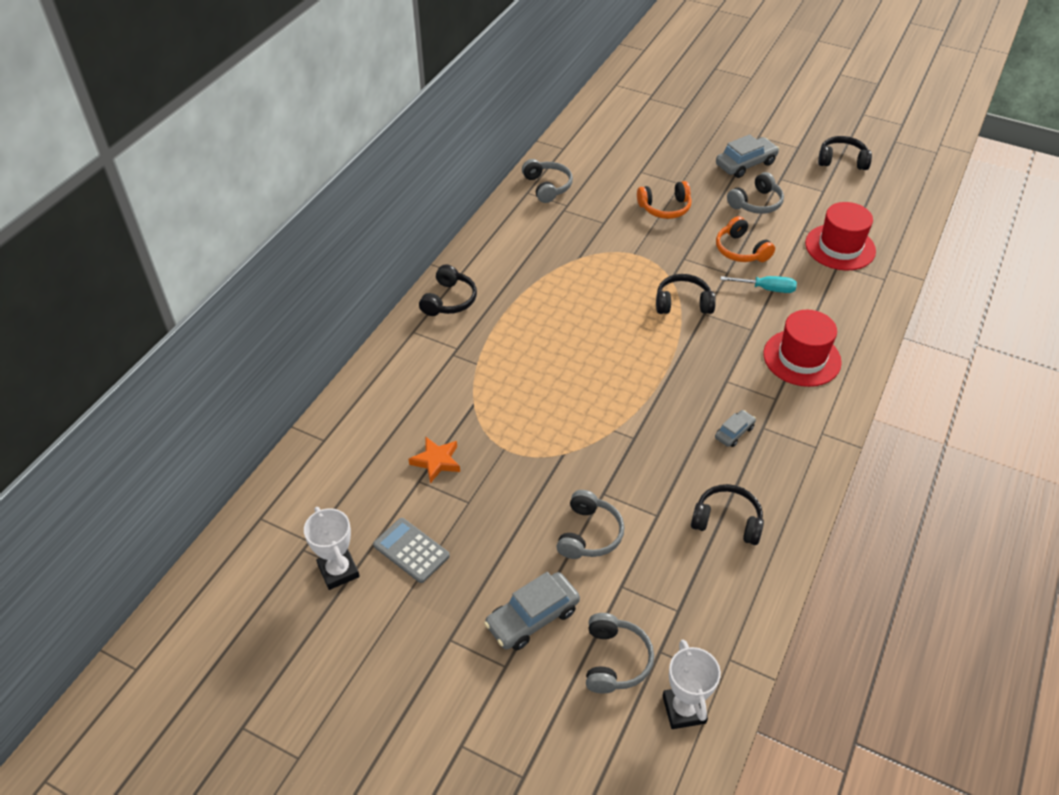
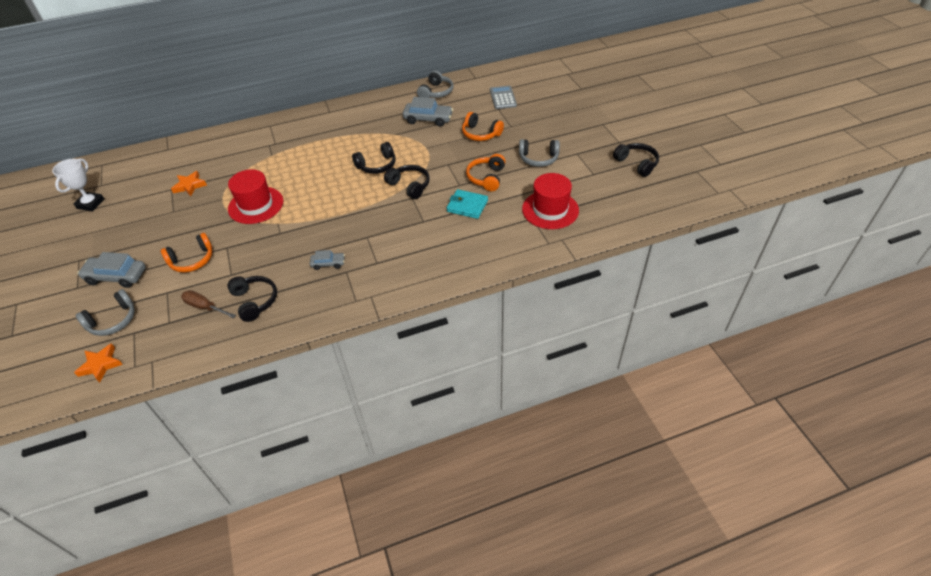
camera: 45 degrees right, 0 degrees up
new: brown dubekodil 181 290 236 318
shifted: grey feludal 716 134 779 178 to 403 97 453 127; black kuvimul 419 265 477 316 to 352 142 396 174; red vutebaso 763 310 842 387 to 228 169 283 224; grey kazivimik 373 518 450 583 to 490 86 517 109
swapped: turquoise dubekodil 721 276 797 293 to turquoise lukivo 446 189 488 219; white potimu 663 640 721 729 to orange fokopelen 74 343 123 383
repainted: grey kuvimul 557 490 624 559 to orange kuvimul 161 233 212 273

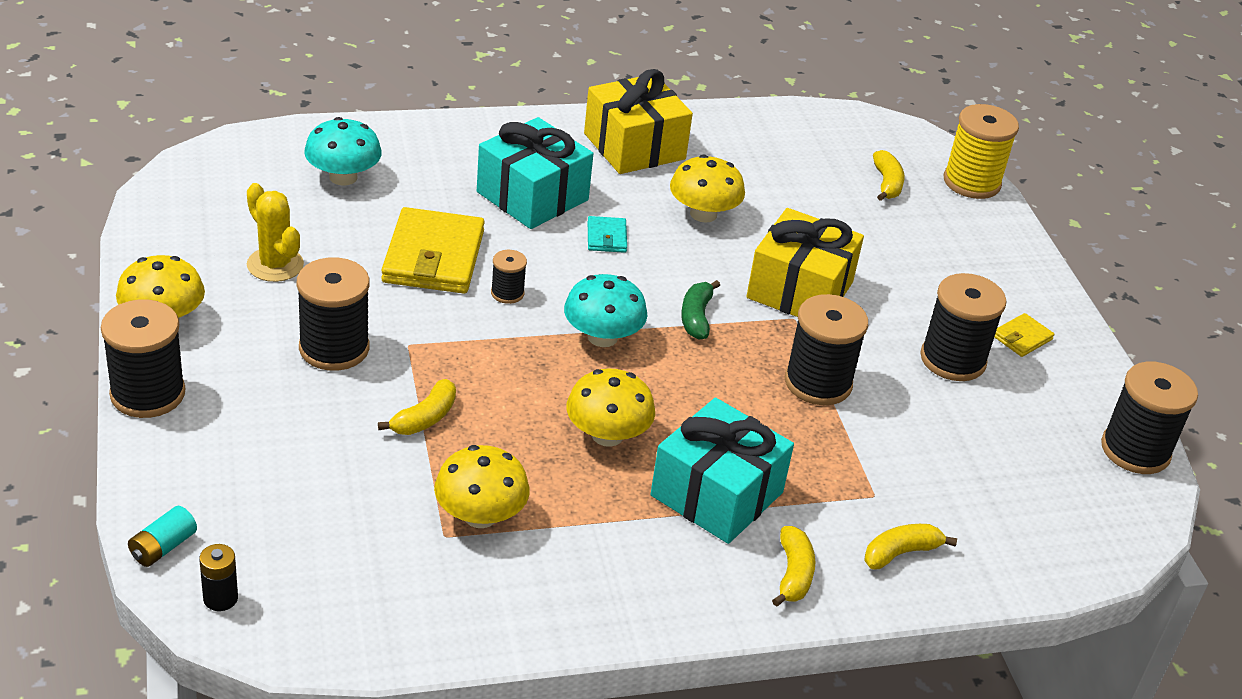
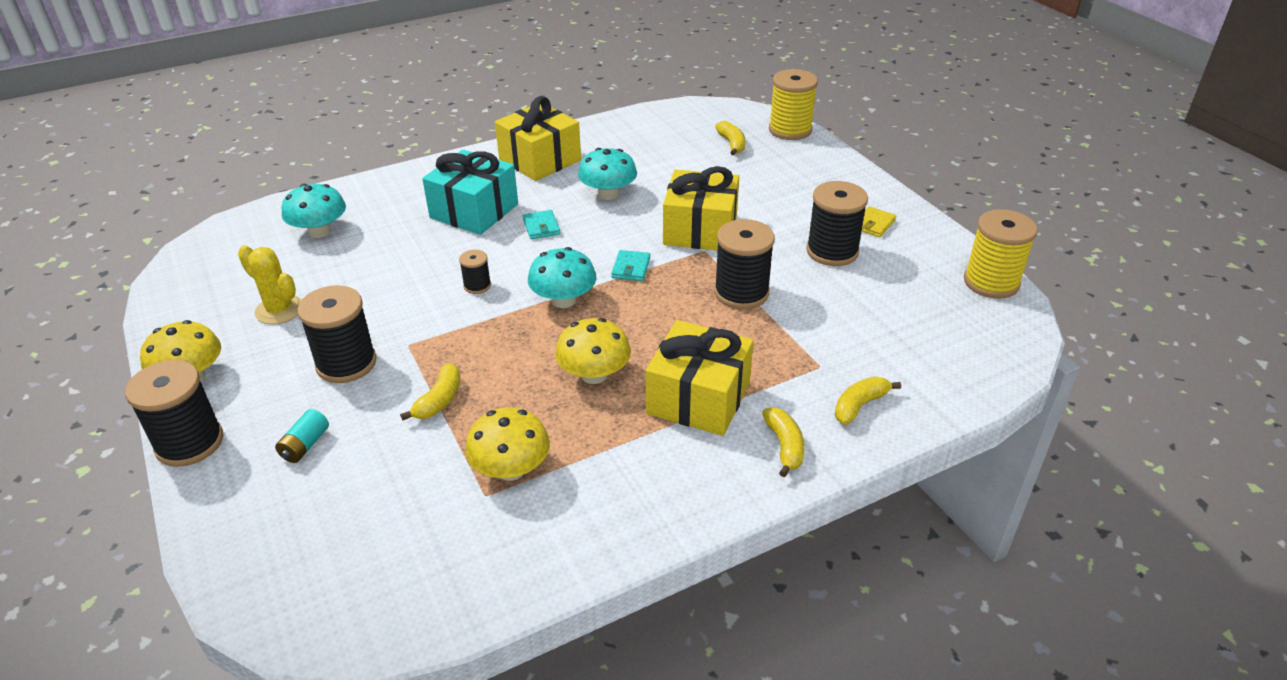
camera: 10 degrees left, 0 degrees up
gone: yellow lukivo 381 207 485 294; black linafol 199 544 238 611
shifted: turquoise linafol 128 506 197 567 to 275 409 329 463
swapped: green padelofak 681 280 720 340 to turquoise lukivo 611 250 650 281
repainted: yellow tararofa 670 154 745 223 to turquoise tararofa 578 148 637 200; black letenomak 1101 361 1198 474 to yellow letenomak 964 209 1038 299; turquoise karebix 651 398 794 544 to yellow karebix 646 320 753 436

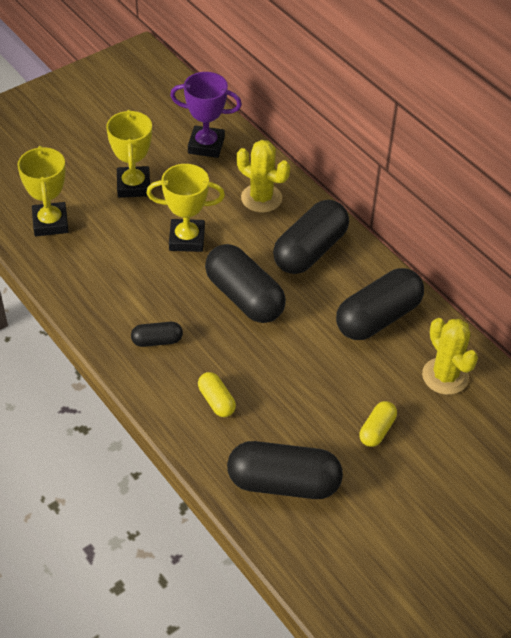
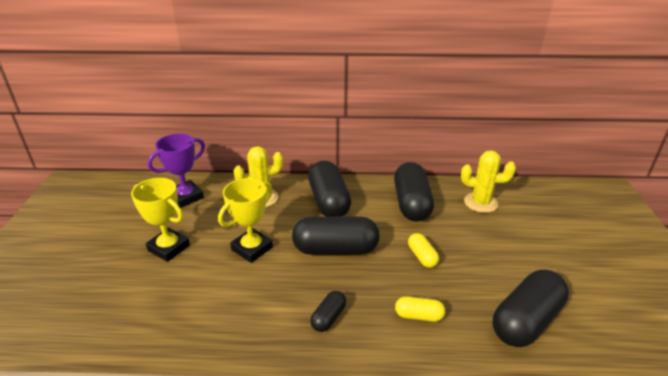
camera: 50 degrees left, 15 degrees down
gone: yellow potimu 17 146 69 236
shifted: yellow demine 359 401 397 447 to 408 233 439 268

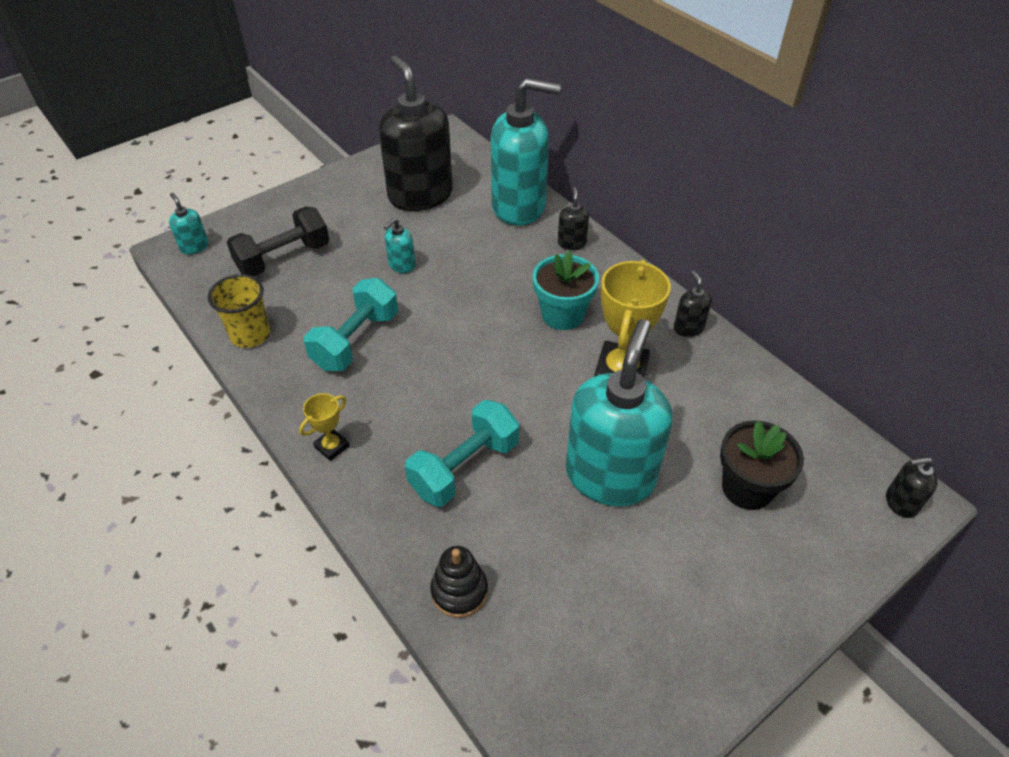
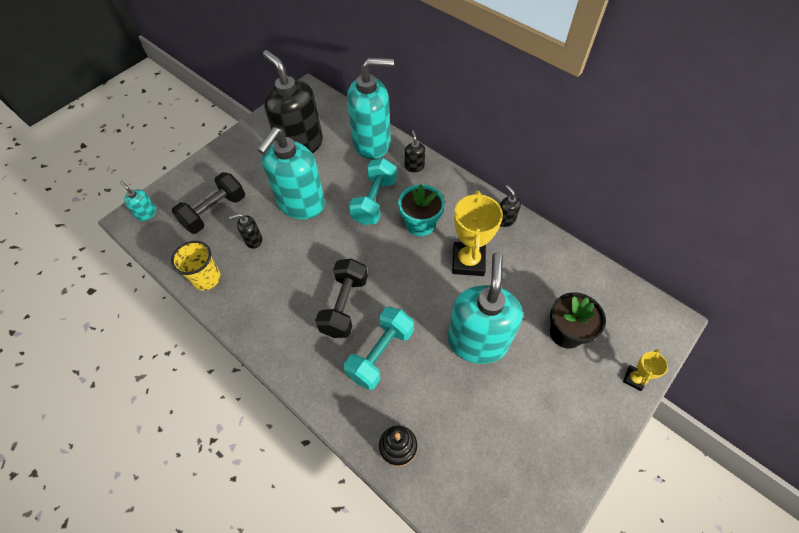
camera: 10 degrees left, 10 degrees up
new: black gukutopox 315 258 368 338
shifted: turquoise gukutopox 304 278 398 371 to 349 158 397 225; yellow potimu 299 393 350 461 to 623 349 668 391; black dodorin 886 457 938 518 to 229 214 262 249
scaled: turquoise dodorin 384 218 415 273 = 257 127 325 219 x2.44

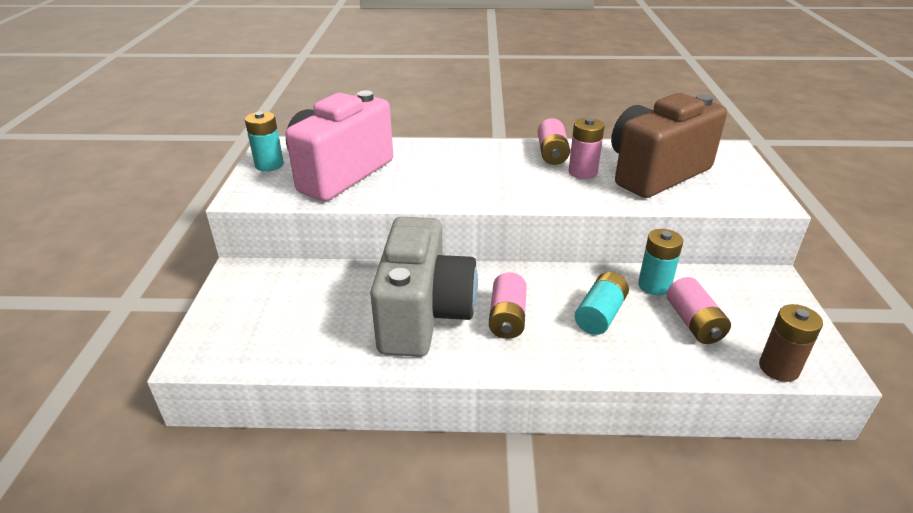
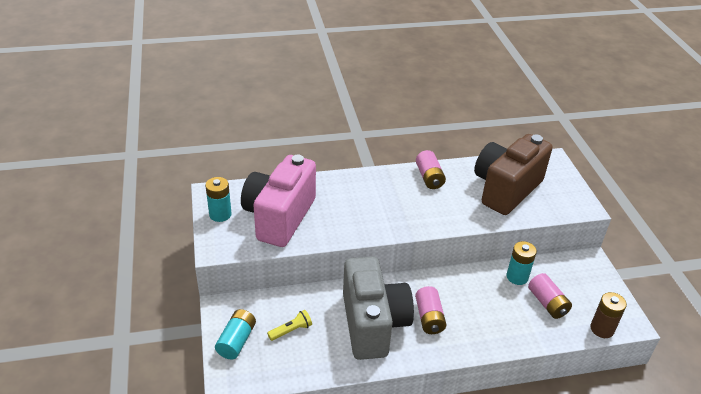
camera: 15 degrees left, 5 degrees up
gone: pink linafol 569 118 605 179
new: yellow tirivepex 267 310 312 341
shifted: turquoise linafol 575 272 629 335 to 215 309 256 360

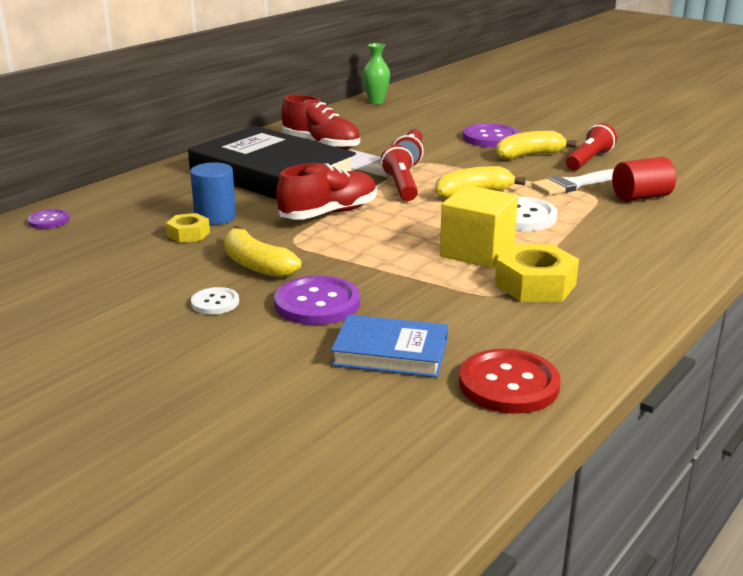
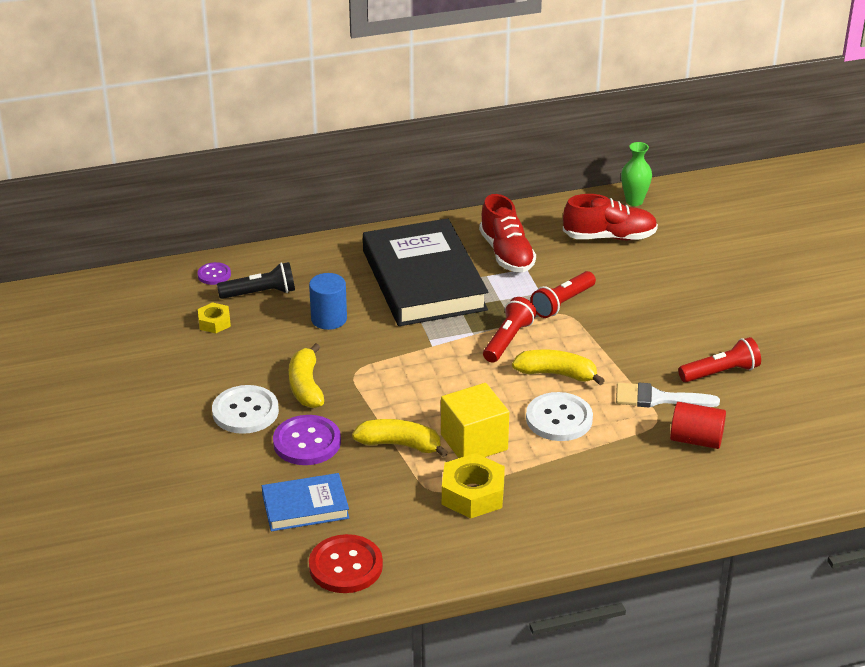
camera: 35 degrees right, 10 degrees up
gone: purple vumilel 463 124 520 147
new: black tirivepex 217 262 295 299
shifted: yellow padelofak 496 131 576 159 to 352 419 448 457; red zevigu 276 163 377 220 to 563 194 658 240; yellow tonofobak 166 213 210 243 to 198 302 231 333
rotated: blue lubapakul 331 315 448 378 = 262 473 349 532 60 degrees counterclockwise
scaled: white vumilel 191 287 239 315 = 212 385 279 434 x1.80

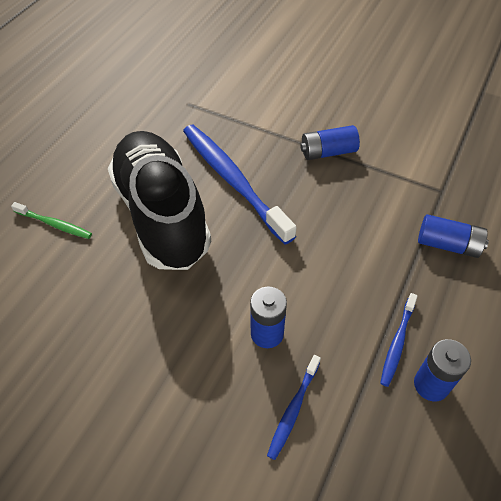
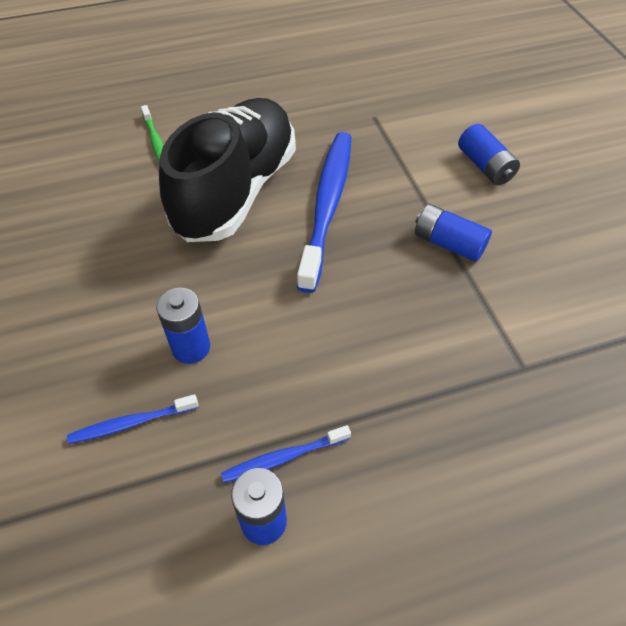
camera: 45 degrees right, 0 degrees up
shifted: blue linafol 418 214 489 258 to 458 124 520 185

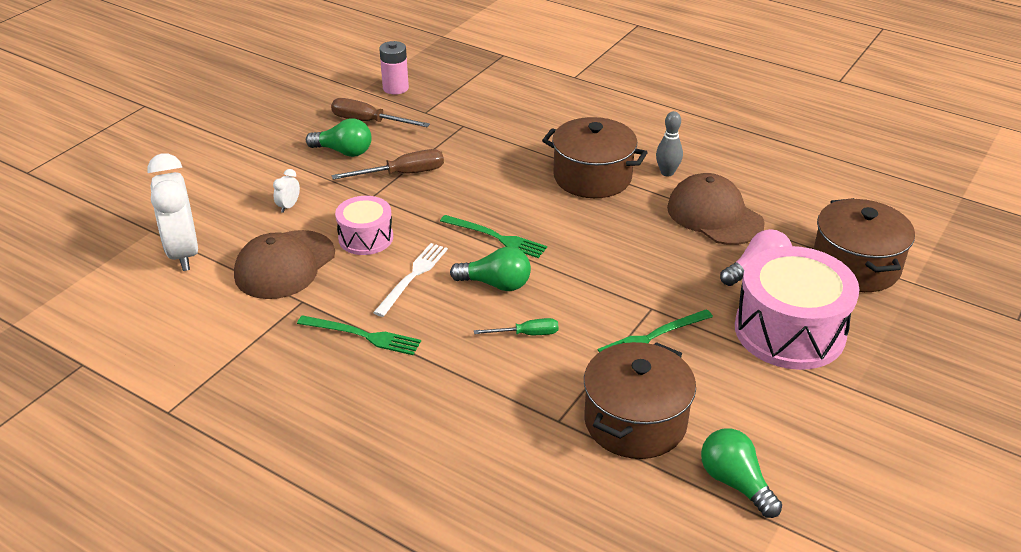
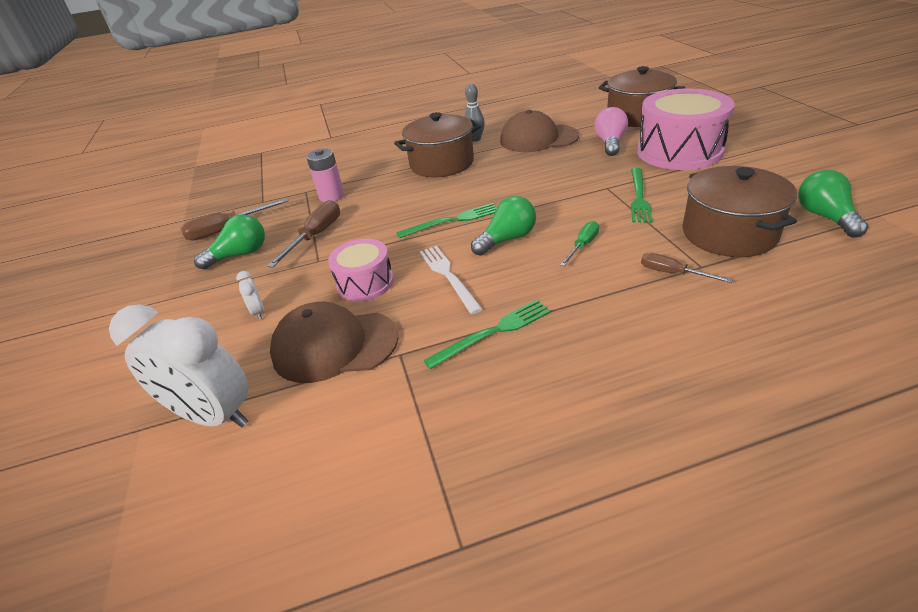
camera: 45 degrees left, 0 degrees up
new: brown dubekodil 641 253 733 283
shifted: pink linafol 379 41 409 95 to 307 149 344 202
rotated: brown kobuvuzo 234 230 335 299 = 270 302 399 383 105 degrees clockwise; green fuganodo 701 428 782 518 = 798 170 869 238 75 degrees clockwise

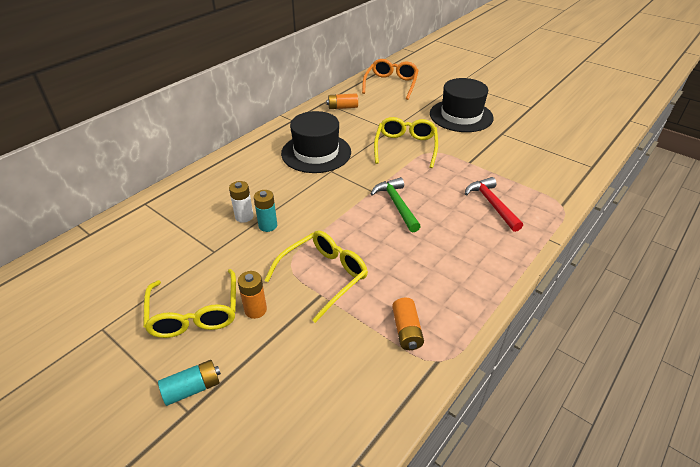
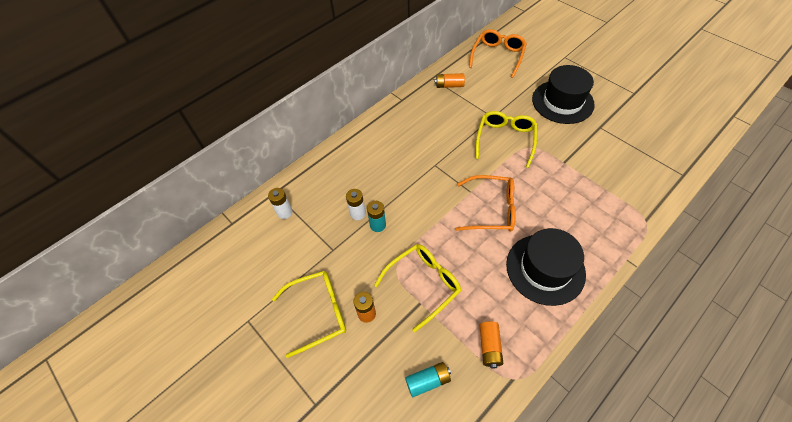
camera: 10 degrees right, 15 degrees up
gone: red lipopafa 465 177 523 232
new: white linafol 268 188 293 219
shifted: black vutebaso 281 111 351 173 to 506 228 586 306; turquoise linafol 158 360 221 406 to 405 362 451 397
swapped: green lipopafa 371 177 421 233 to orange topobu 455 175 516 232
rotated: yellow topobu 143 269 236 338 = 272 271 346 358 105 degrees counterclockwise

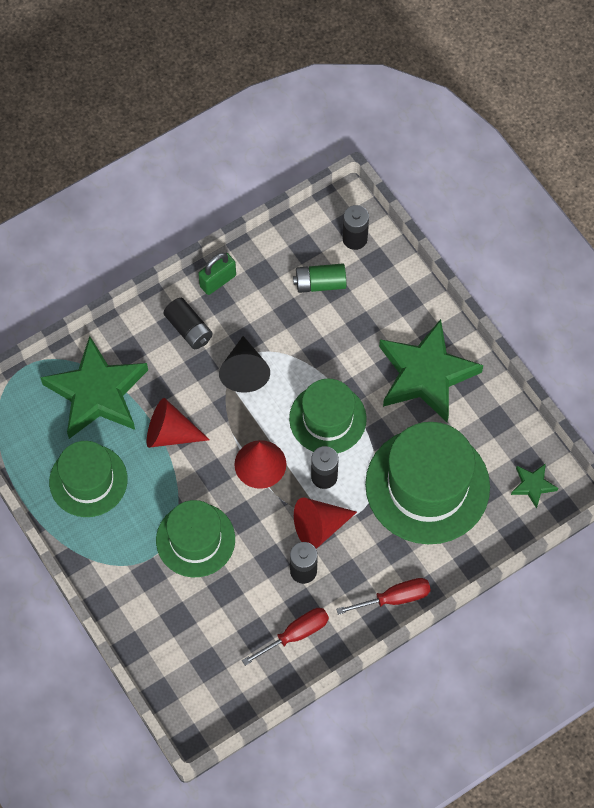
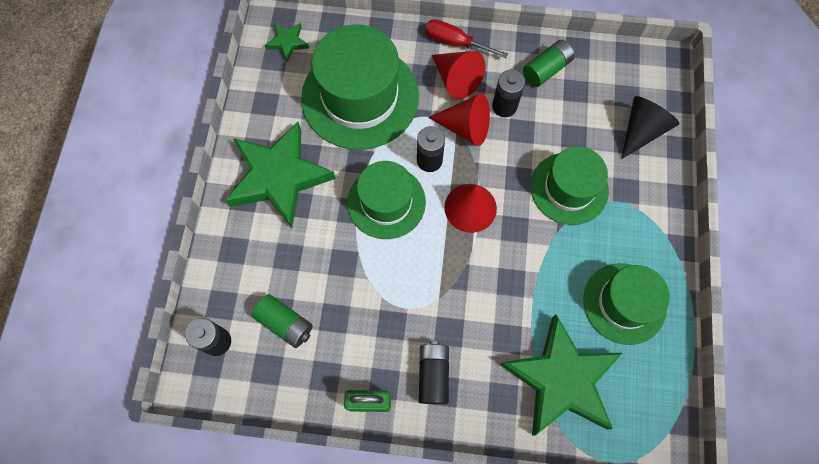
camera: 140 degrees left, 5 degrees up
shifted: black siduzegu 219 336 270 393 to 621 96 679 159; red siduzegu 146 398 210 448 to 432 51 485 99
swapped: red dubekodil 242 608 329 666 to green linafol 523 40 575 87

